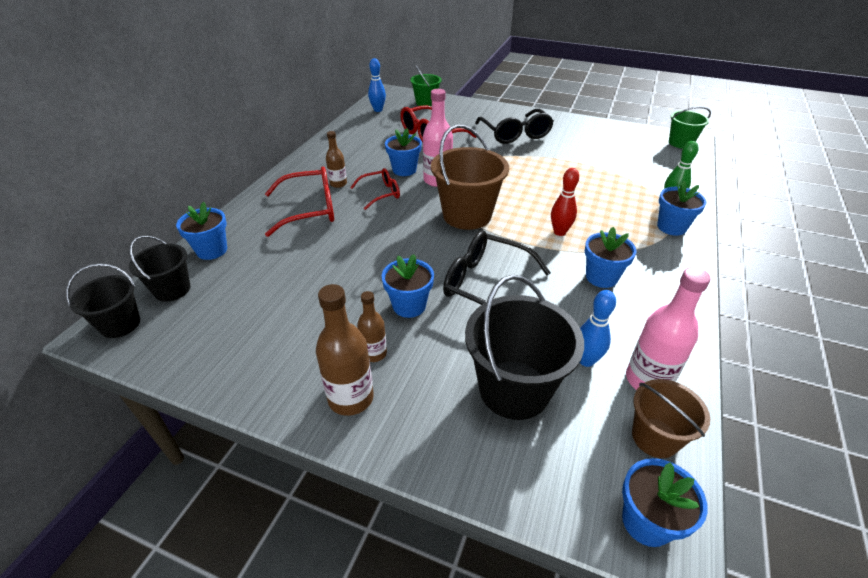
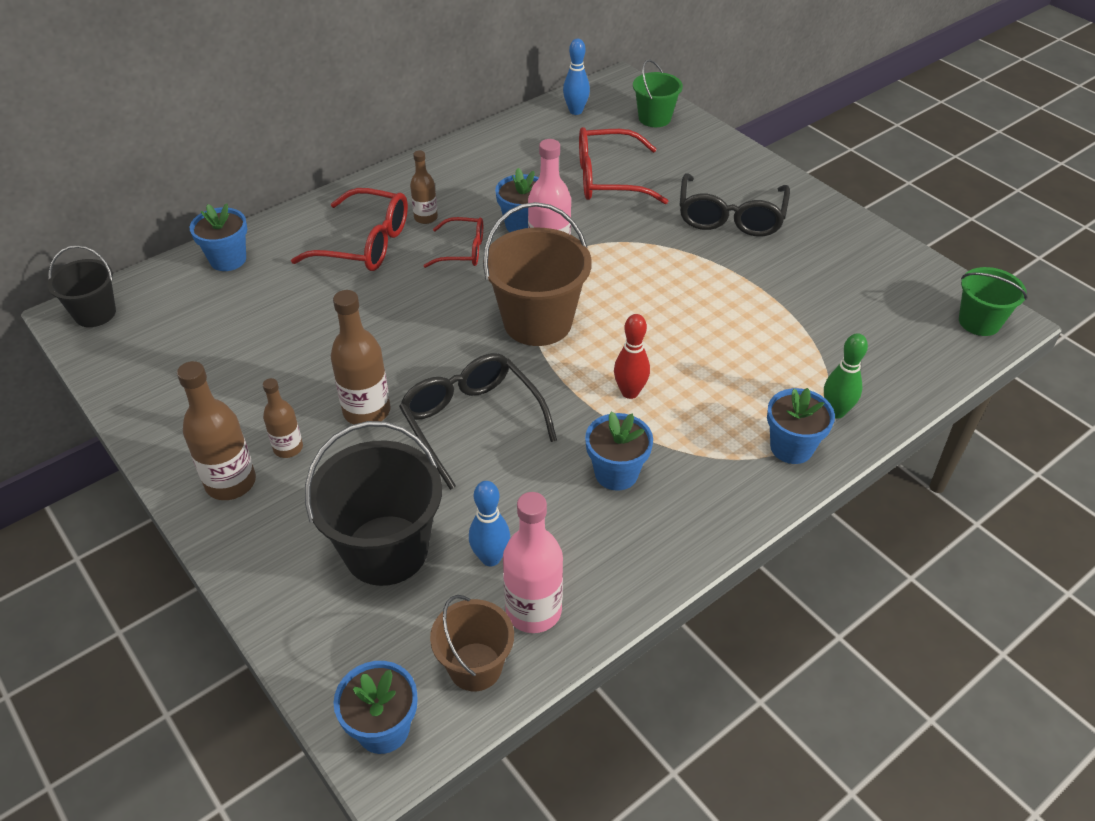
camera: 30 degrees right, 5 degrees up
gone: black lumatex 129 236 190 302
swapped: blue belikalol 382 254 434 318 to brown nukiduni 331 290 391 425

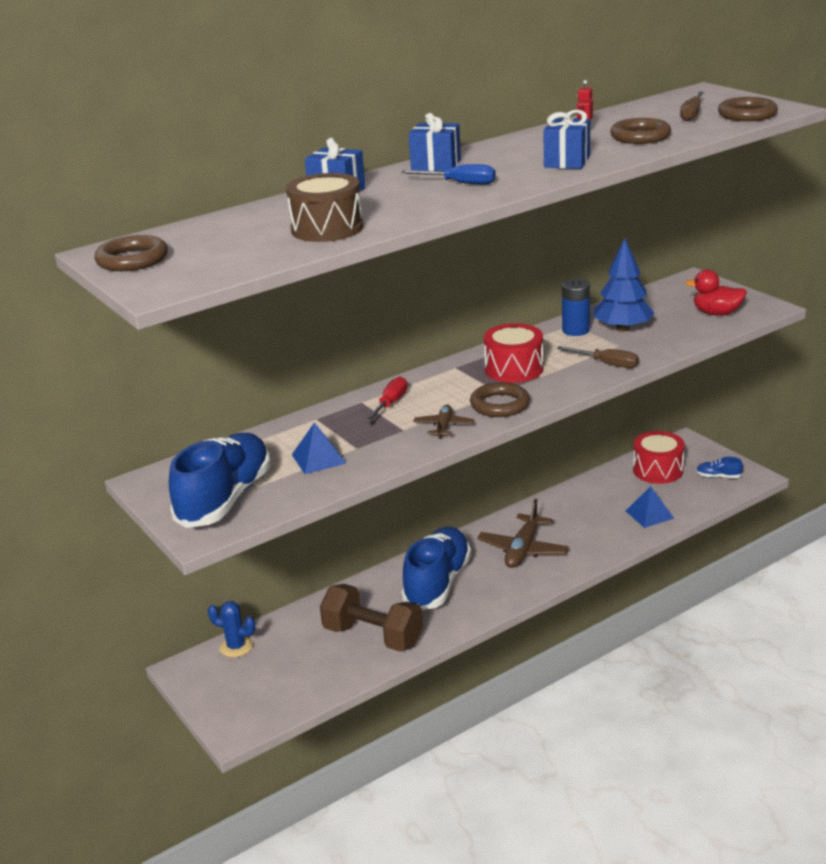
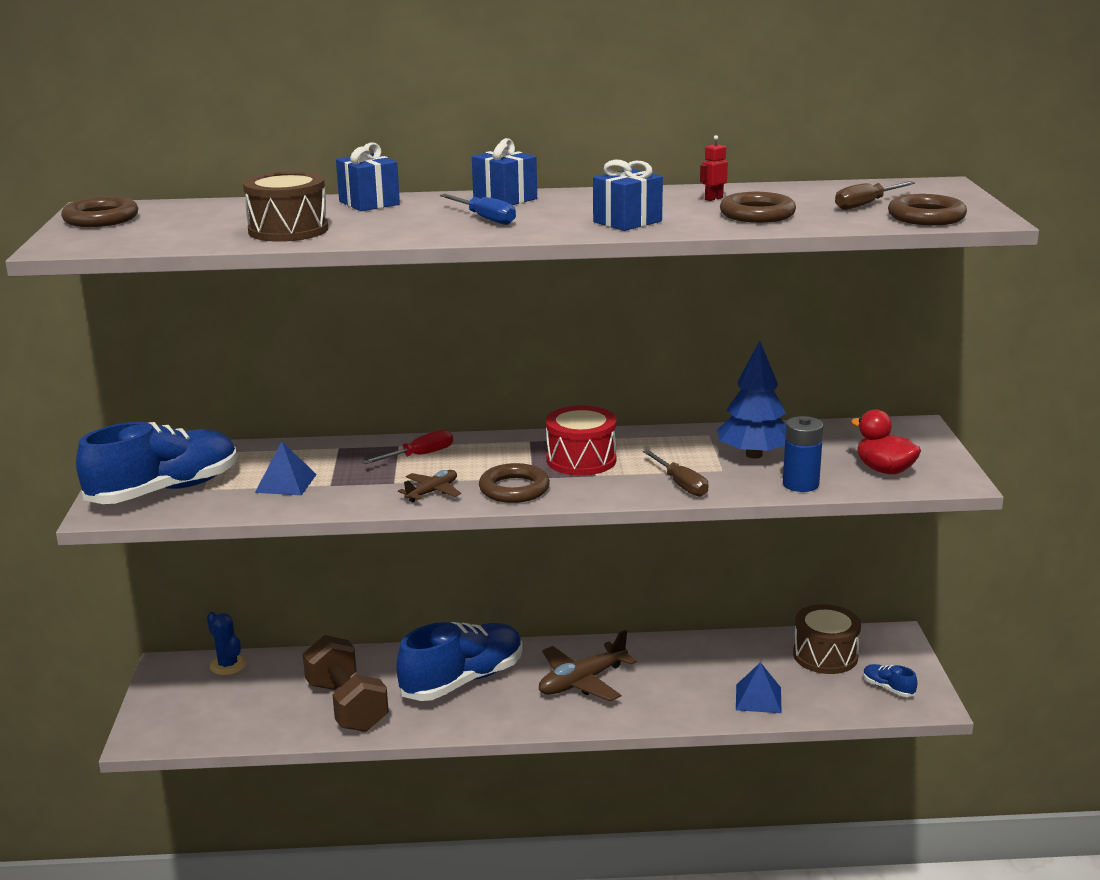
camera: 30 degrees right, 5 degrees down
shifted: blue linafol 562 279 590 336 to 783 416 823 492
repainted: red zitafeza 633 431 685 484 to brown zitafeza 793 604 861 674

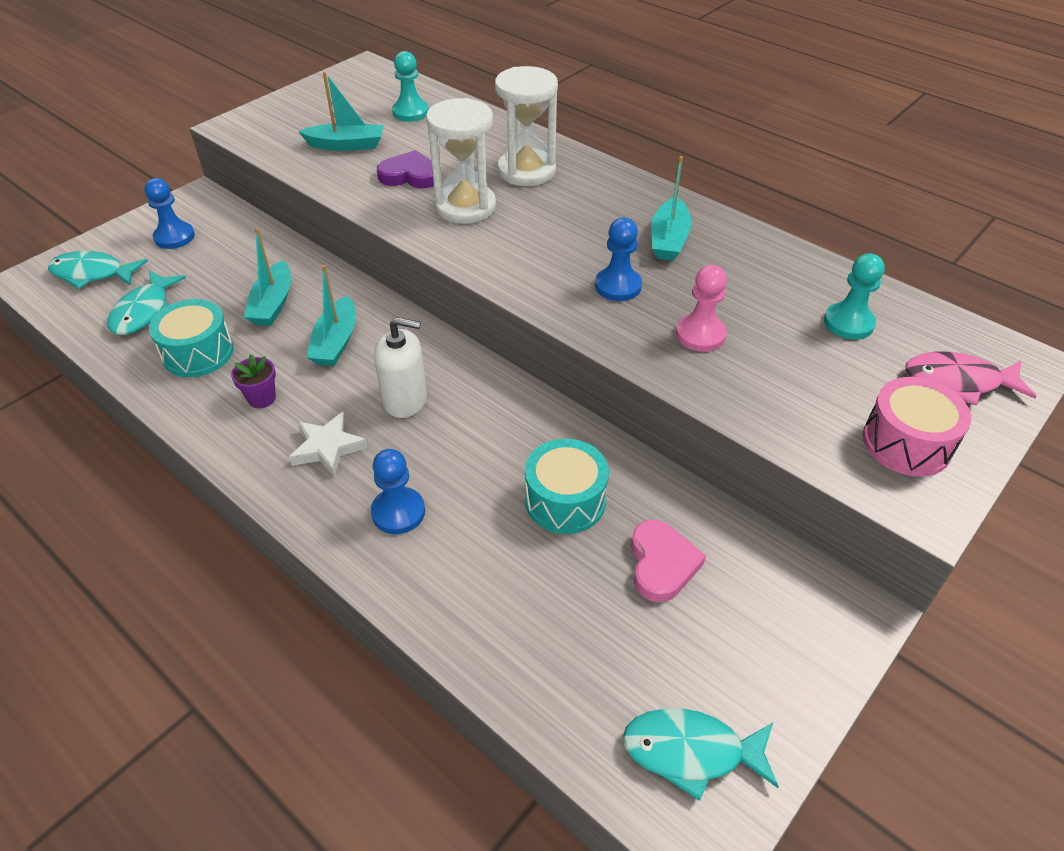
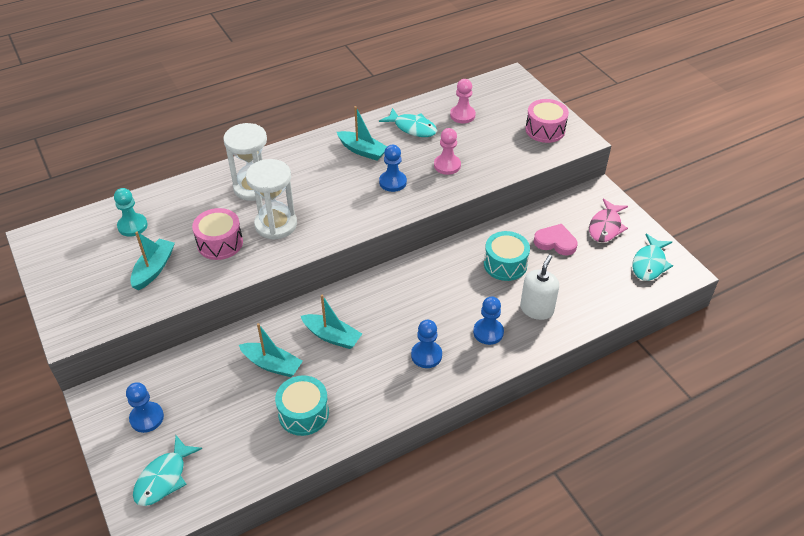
camera: 70 degrees left, 0 degrees up
gone: purple belikalol 231 354 276 408
shifted: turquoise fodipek 108 271 186 335 to 379 108 437 137; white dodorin 374 317 427 418 to 520 255 559 320; pink fodipek 905 352 1037 406 to 589 199 628 242
swapped: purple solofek 377 150 434 188 to pink zitafeza 192 208 243 260; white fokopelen 289 411 367 477 to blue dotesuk 411 320 442 368
repainted: turquoise dotesuk 824 253 885 340 to pink dotesuk 450 79 476 123

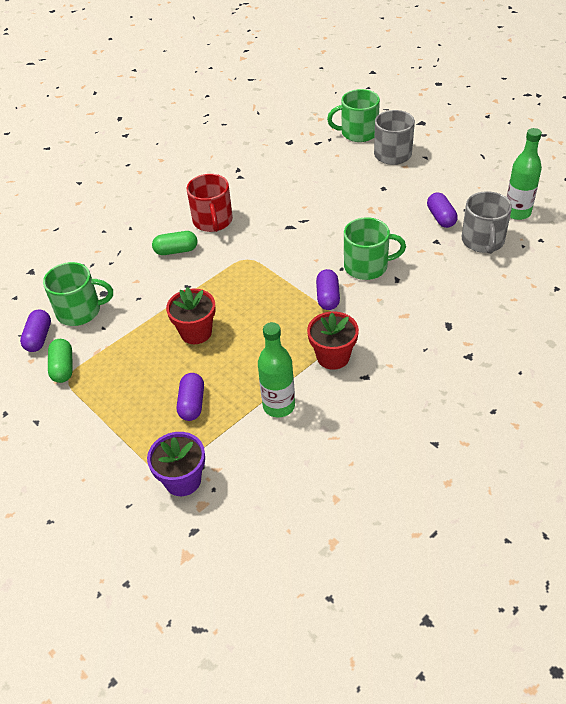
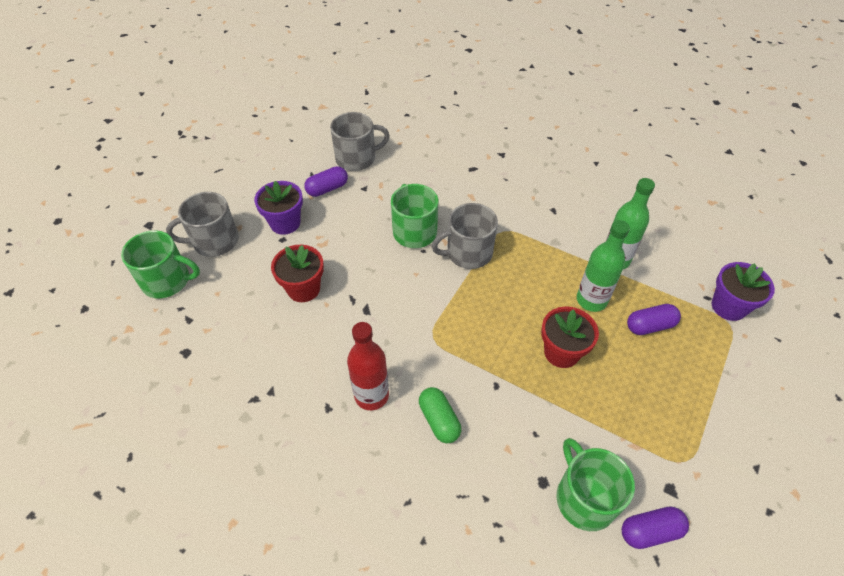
camera: 110 degrees left, 5 degrees up
gone: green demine 48 339 73 383
new: purple belikalol 254 181 303 235
shifted: green nukiduni 507 128 542 220 to 577 220 630 312; red belikalol 307 311 359 370 to 271 245 324 302
swapped: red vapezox 187 174 233 232 to red nukiduni 347 322 389 410; purple demine 316 269 340 310 to grey vapezox 431 203 498 269
rotated: green vapezox 327 89 380 142 = 121 230 200 298 60 degrees counterclockwise

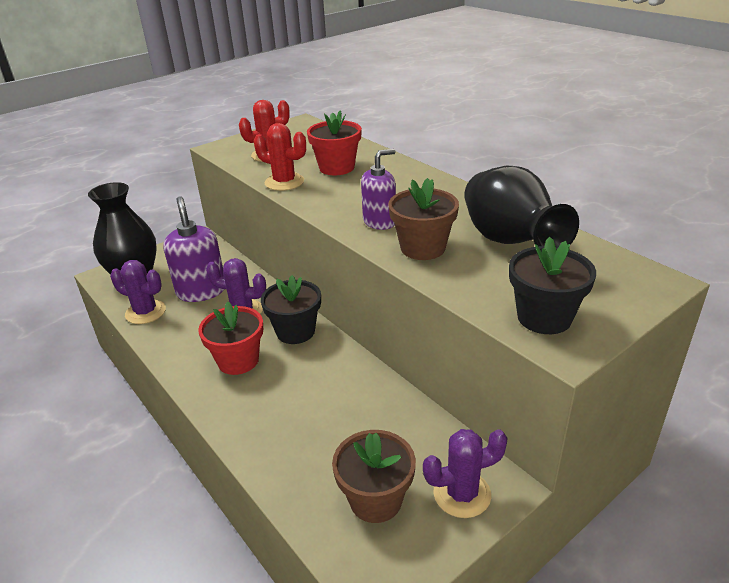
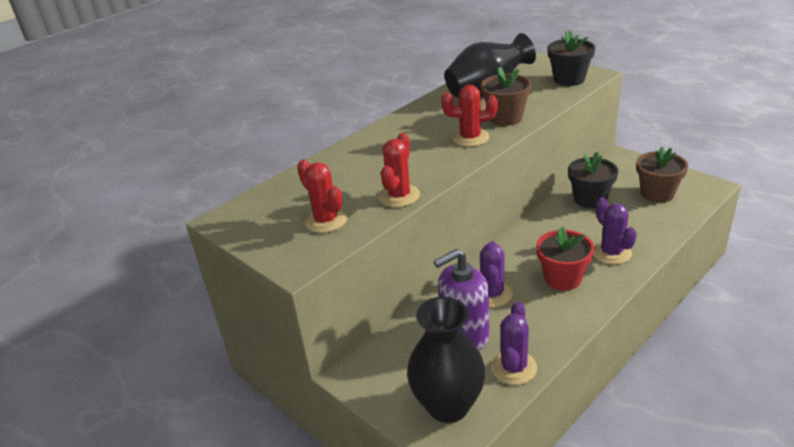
camera: 95 degrees left, 0 degrees up
gone: red belikalol 307 110 362 175
shifted: black belikalol 261 275 321 344 to 568 152 618 209; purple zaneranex 423 429 508 518 to 593 197 637 265
swapped: purple dodorin 361 149 396 230 to red zaneranex 441 85 498 147

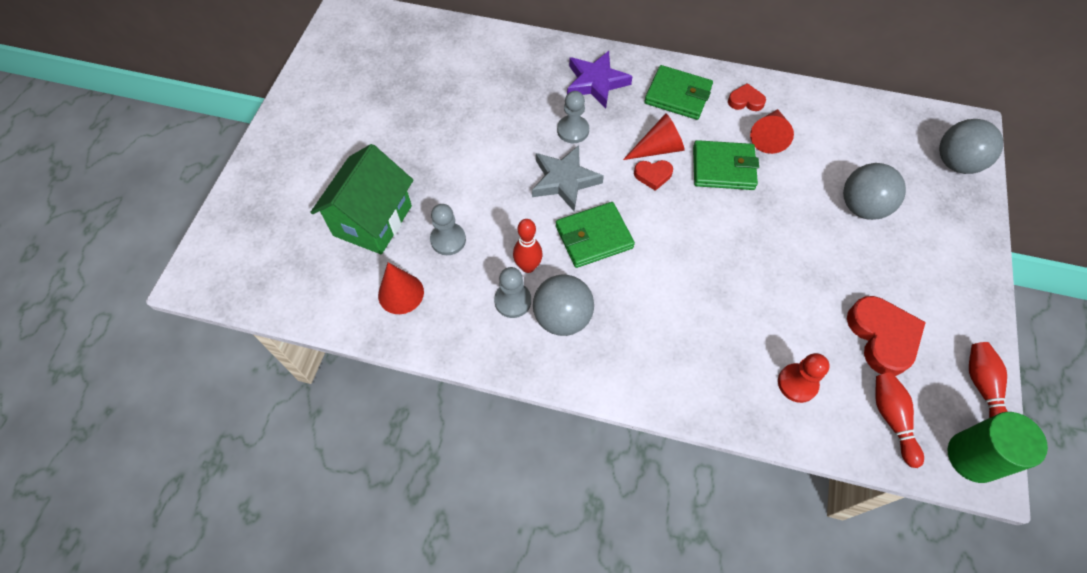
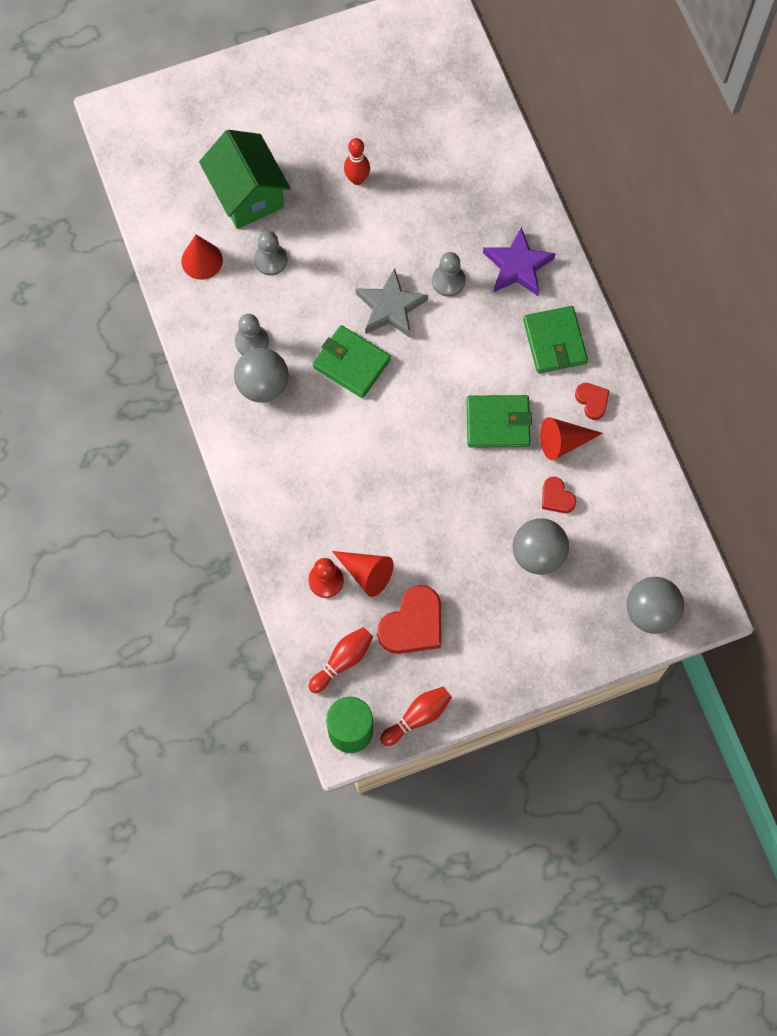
camera: 55 degrees right, 10 degrees up
shifted: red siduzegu 623 113 685 160 to 332 551 394 597; red solofek 634 160 673 191 to 542 477 576 513; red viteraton 513 219 543 273 to 344 138 370 185
rotated: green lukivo 693 140 759 190 = 467 395 532 448 60 degrees counterclockwise; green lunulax 310 144 413 254 = 199 130 290 229 75 degrees clockwise

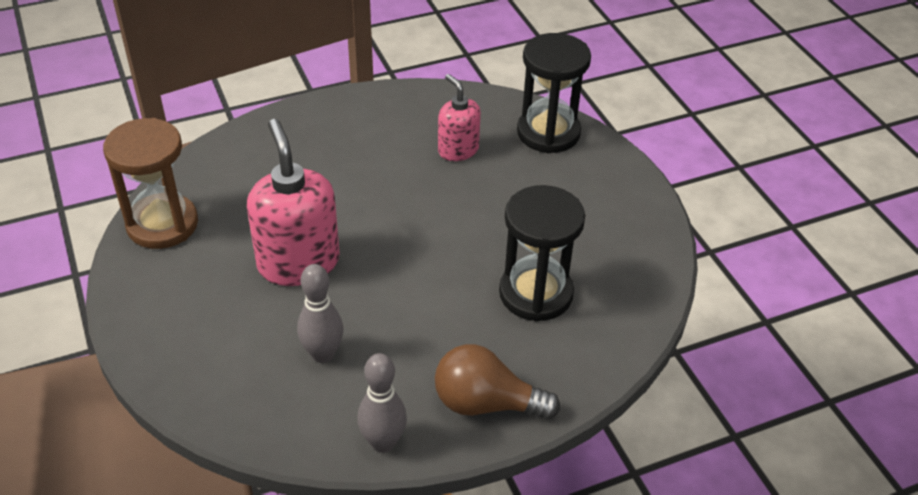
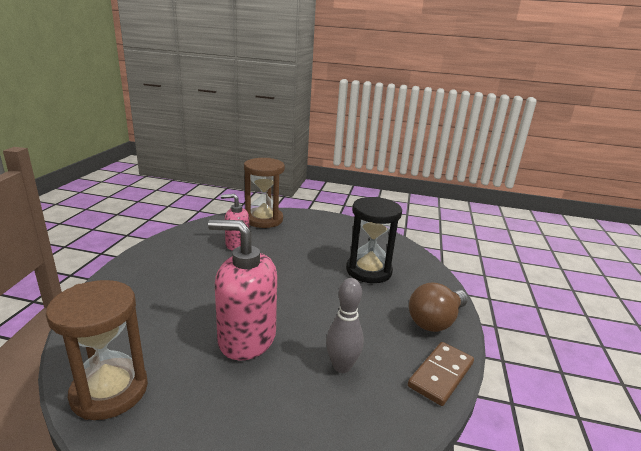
camera: 55 degrees left, 20 degrees down
swapped: grey viteraton 357 353 407 453 to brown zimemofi 408 342 474 406
repainted: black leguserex 517 33 591 153 to brown leguserex 244 158 285 228

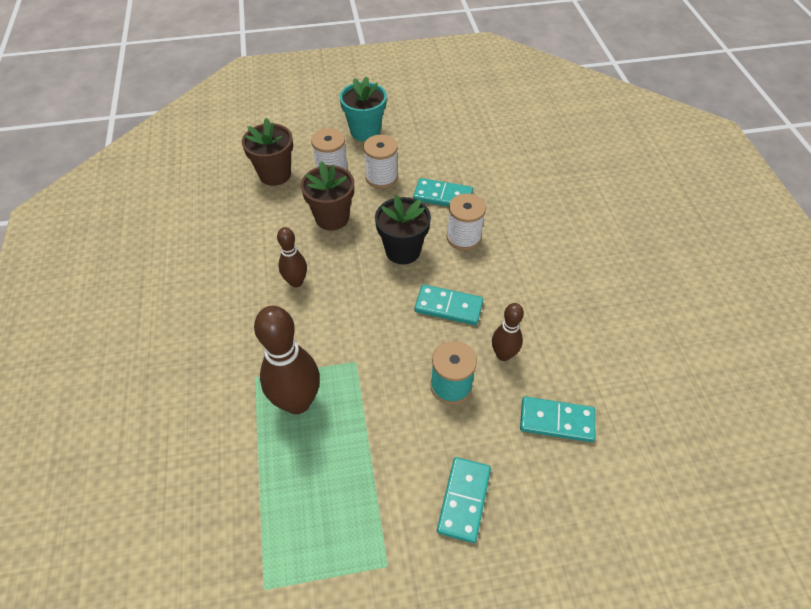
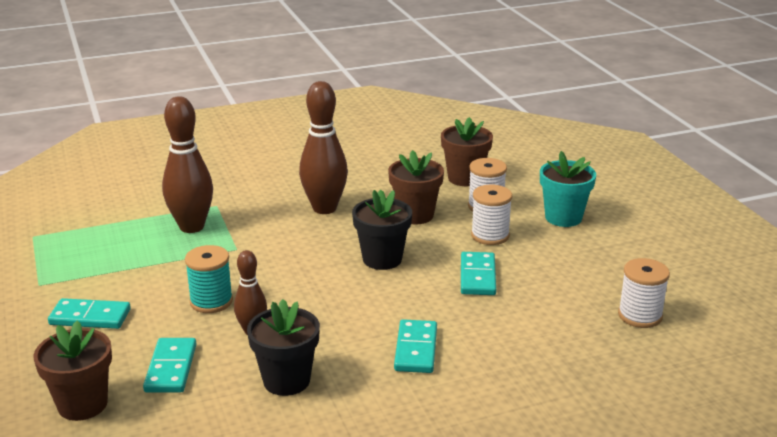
camera: 80 degrees right, 25 degrees down
new: black belikalol 247 299 320 396; brown belikalol 34 320 112 421
shifted: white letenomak 446 193 486 250 to 618 258 670 328; turquoise zimemofi 414 284 483 325 to 394 319 437 373
scaled: brown viteraton 277 227 307 287 = 299 81 348 214 x1.77

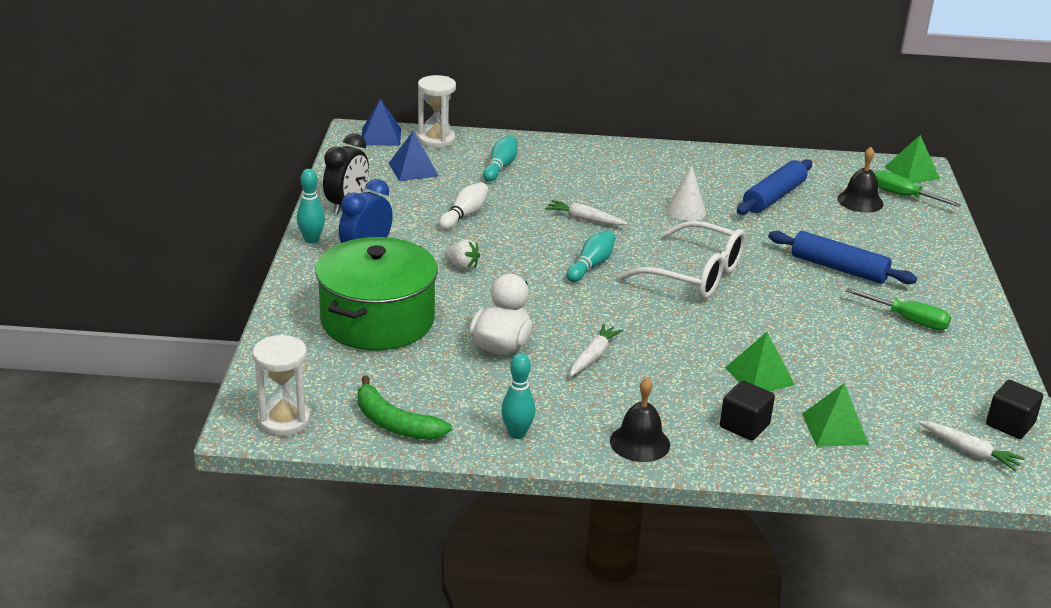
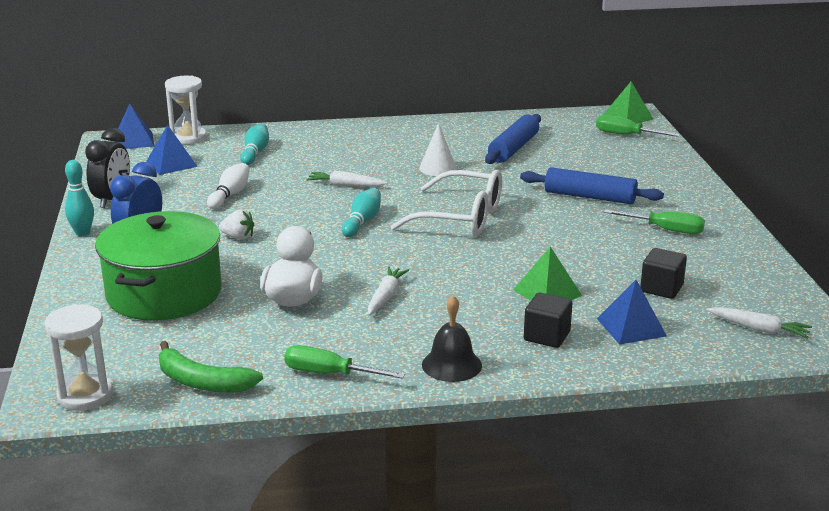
camera: 10 degrees left, 5 degrees down
gone: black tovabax 837 147 884 213
shifted: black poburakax 986 380 1043 439 to 640 248 687 299
swapped: turquoise viteraton 501 353 536 439 to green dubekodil 284 345 405 379
repainted: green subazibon 802 383 869 447 to blue subazibon 597 280 667 345

